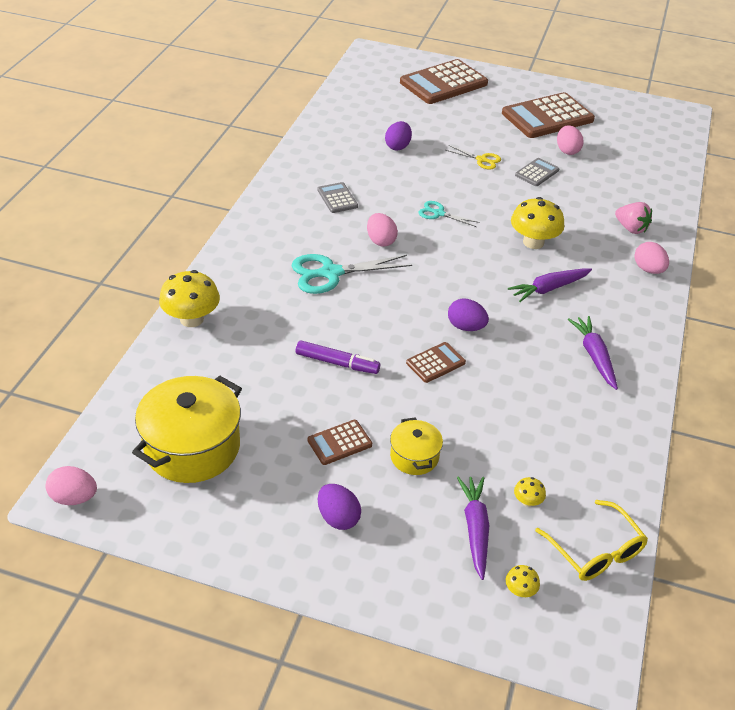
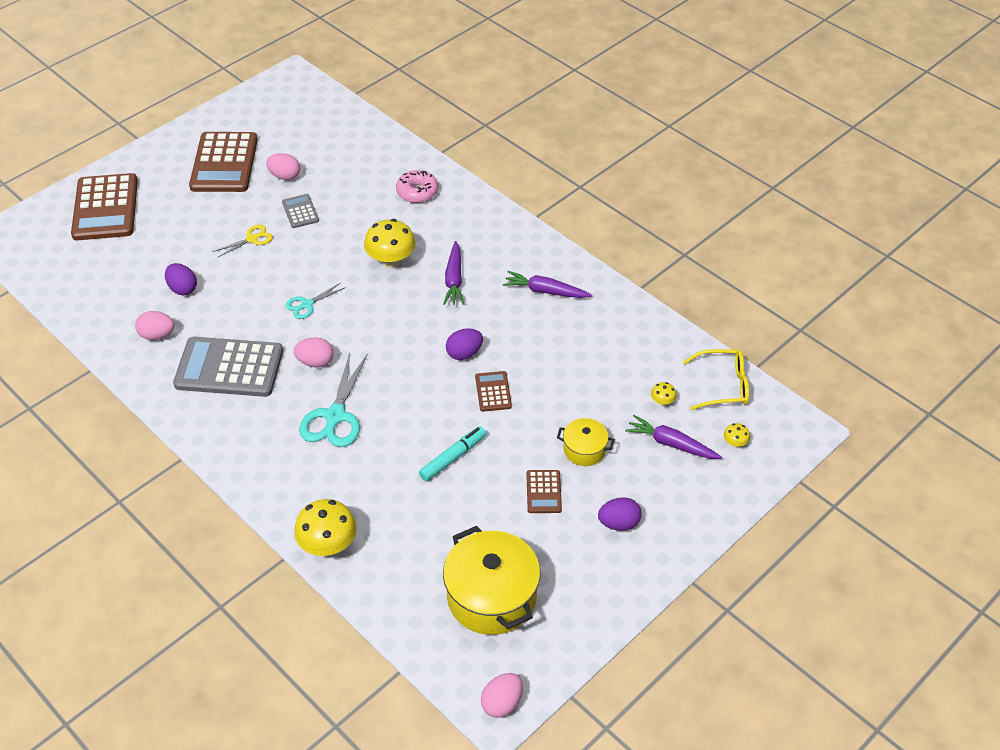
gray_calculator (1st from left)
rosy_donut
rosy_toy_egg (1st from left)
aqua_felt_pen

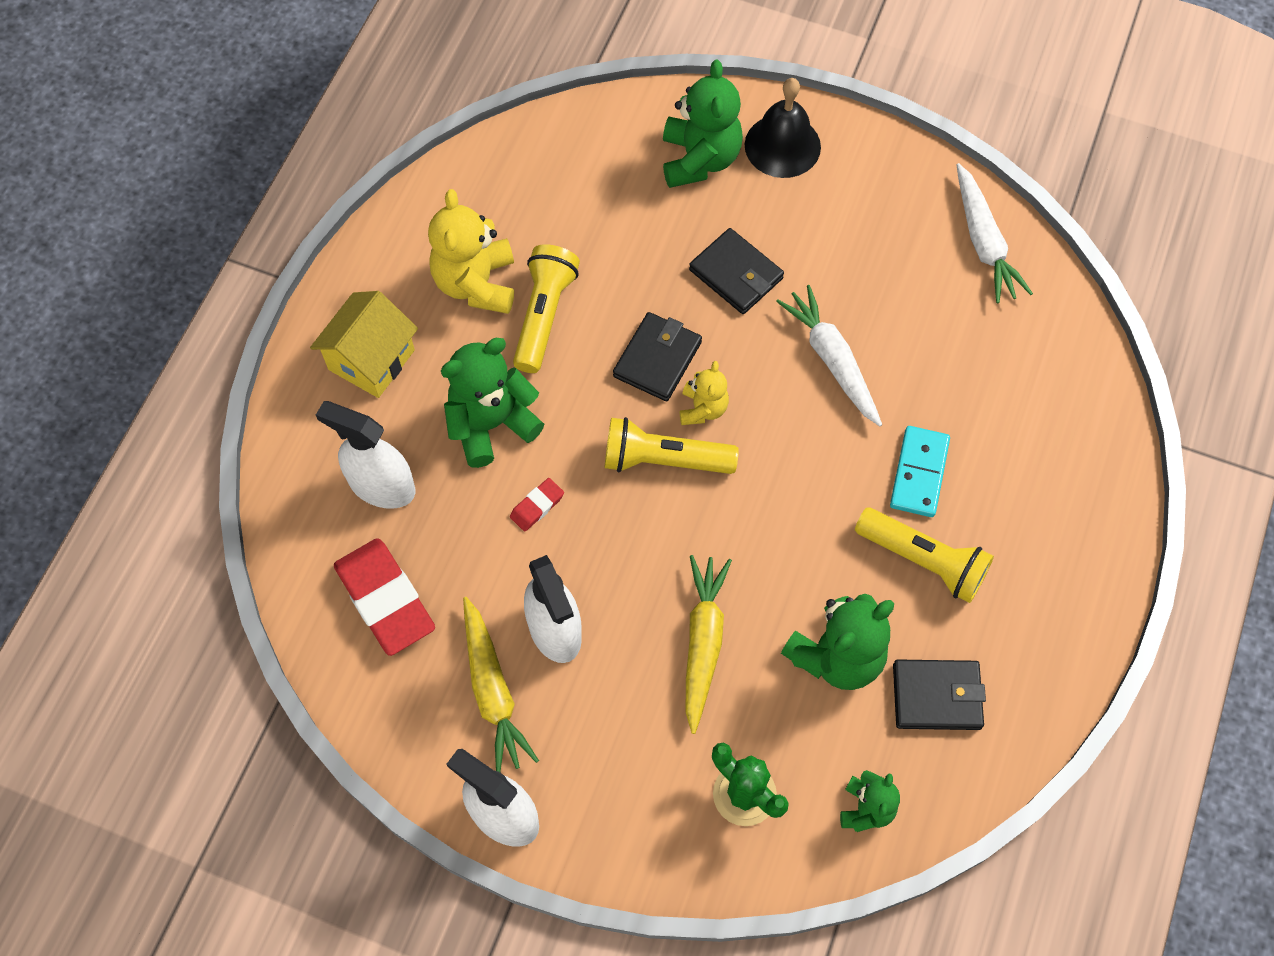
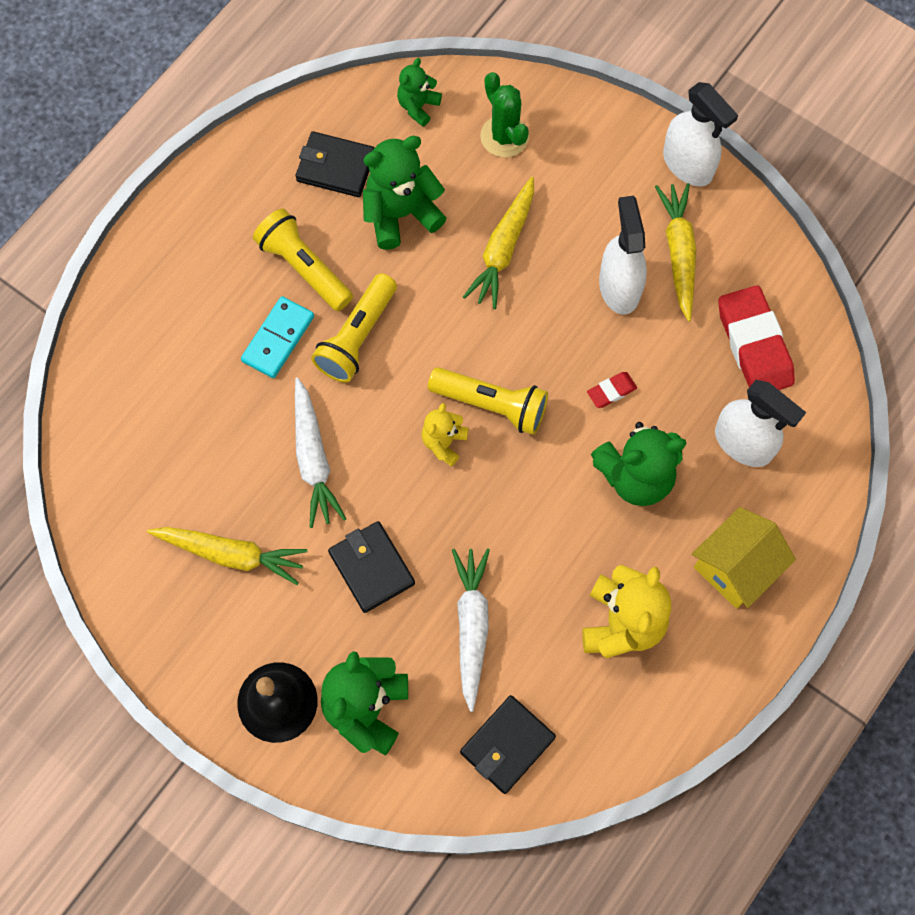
white_carrot (2nd from left)
bright_yellow_pocket_torch (2nd from left)
jet-black_wallet (3rd from left)
bright_yellow_carrot (1st from left)

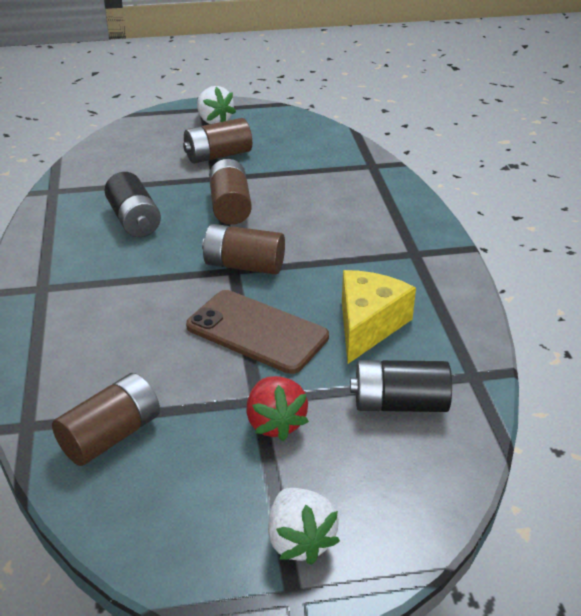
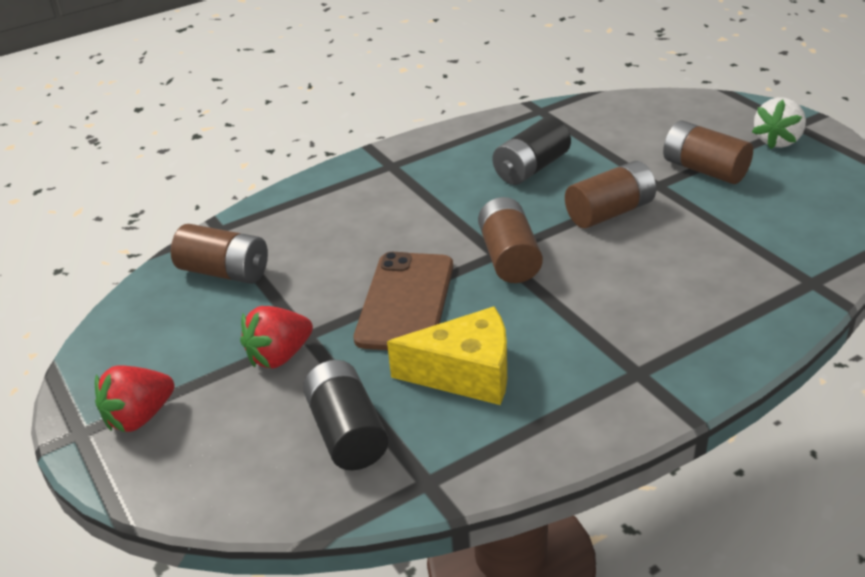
crimson_berry (1st from left)

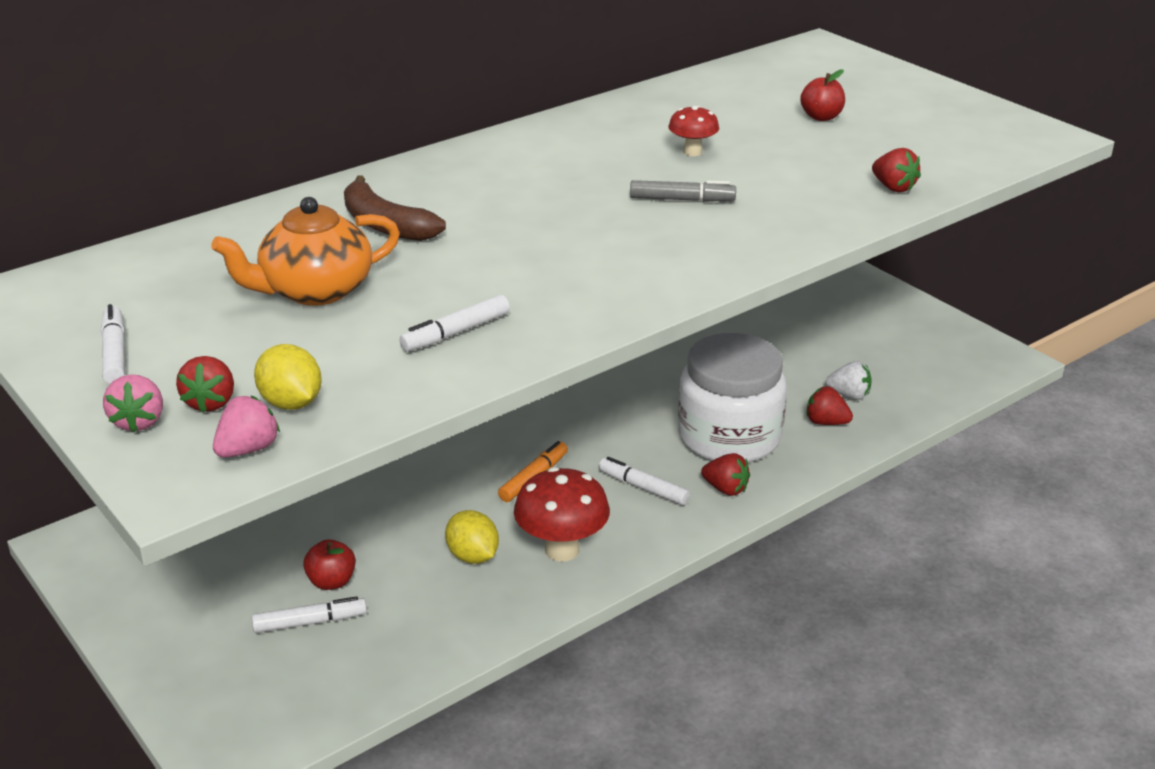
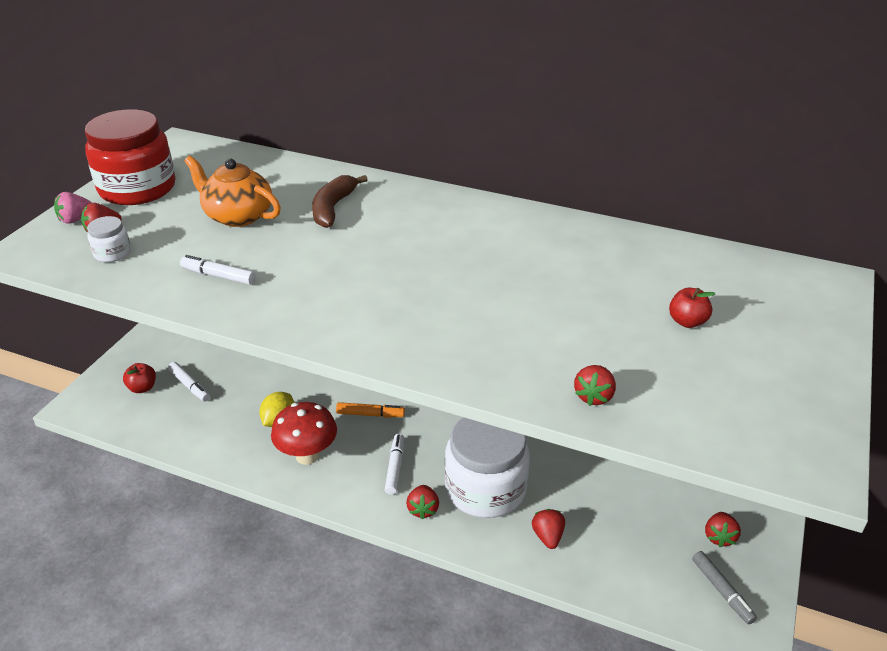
crimson_toadstool (2nd from left in the first image)
gray_felt_pen
crimson_preserve_jar
white_preserve_jar (1st from left)
white_berry
rosy_berry (2nd from left in the first image)
crimson_apple_fruit (1st from left)
crimson_berry (5th from left)

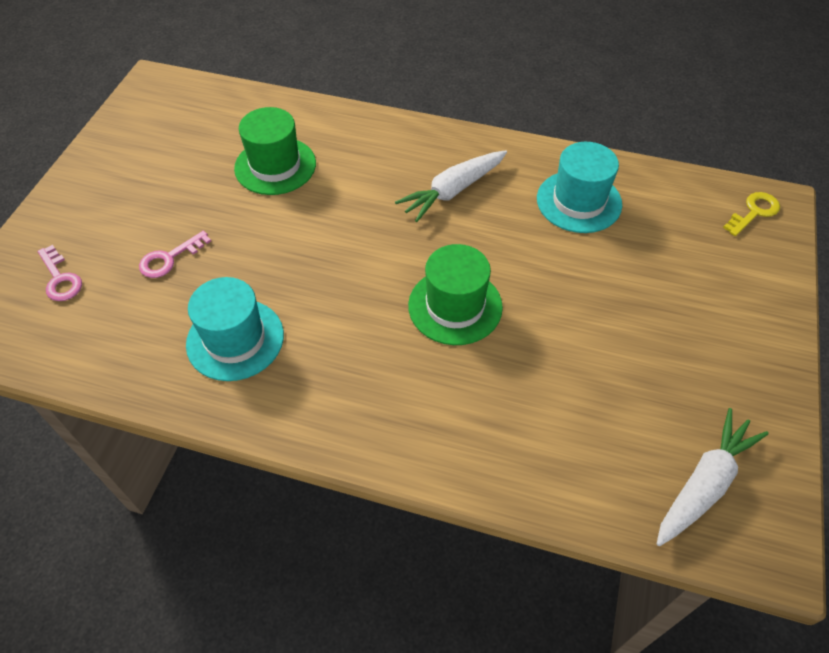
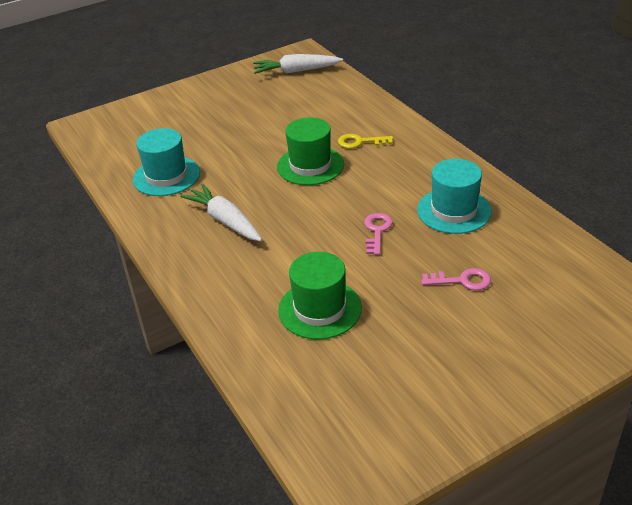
white_carrot (1st from left)
bright_yellow_key
rosy_key (1st from left)

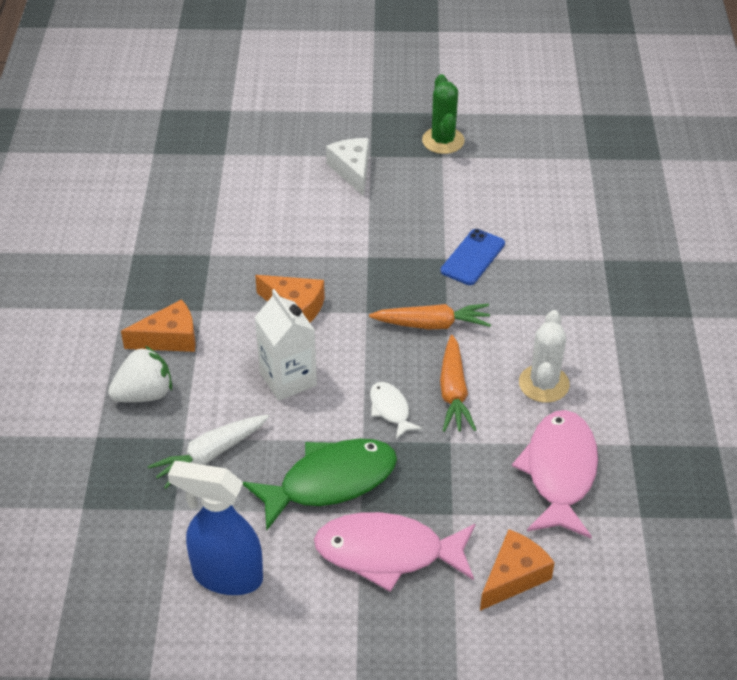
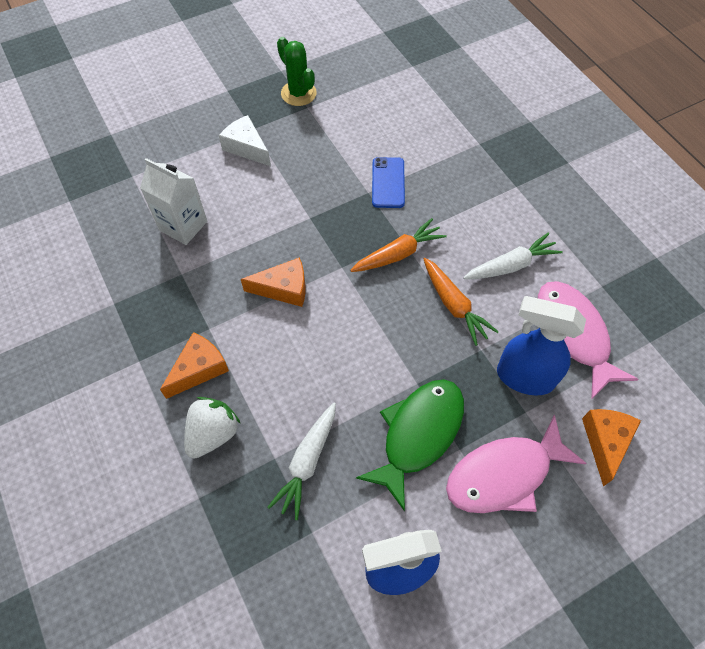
white_juice_carton
white_carrot (2nd from left)
white_fish_figure
blue_spray_bottle (2nd from left)

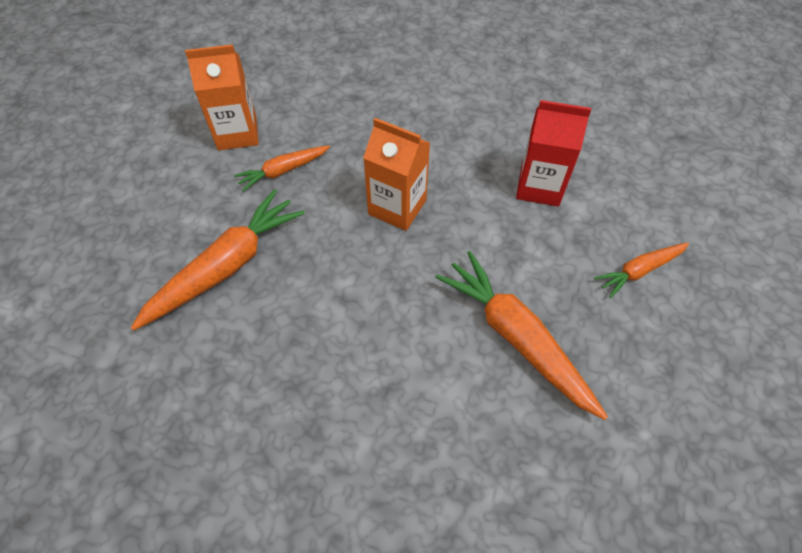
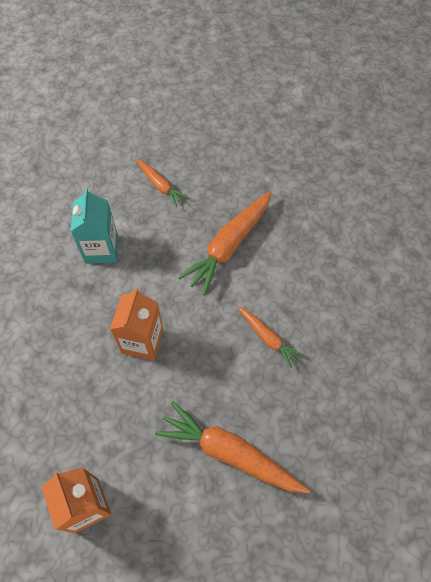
aqua_juice_carton
bright_orange_carrot (4th from left)

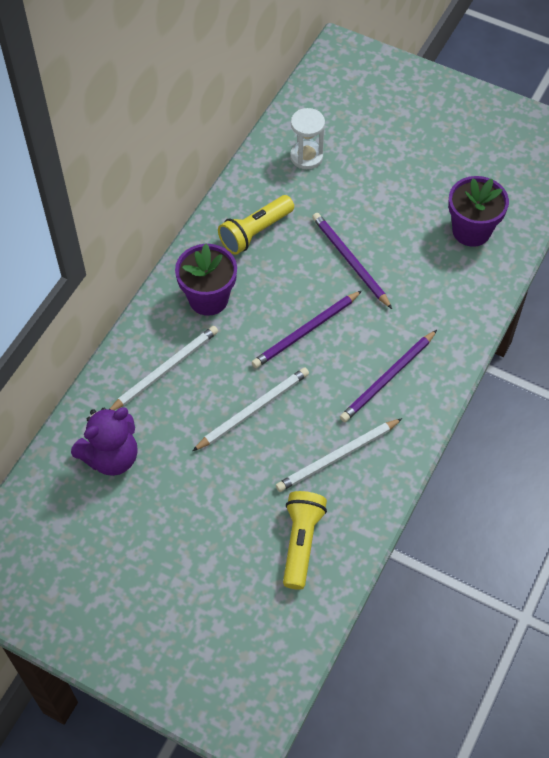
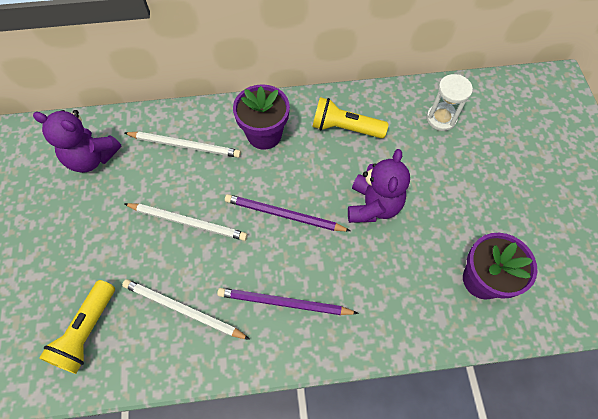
royal_purple_stuffed_bear (2nd from left)
bright_yellow_pocket_torch (1st from left)

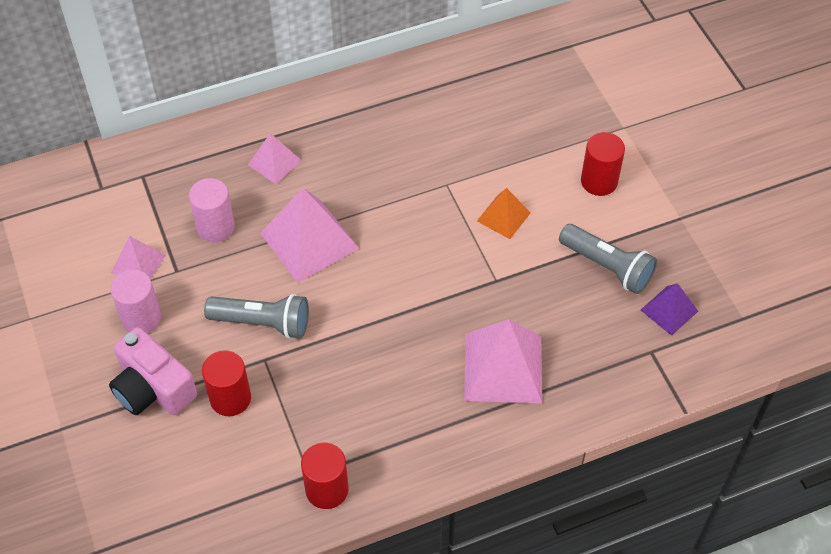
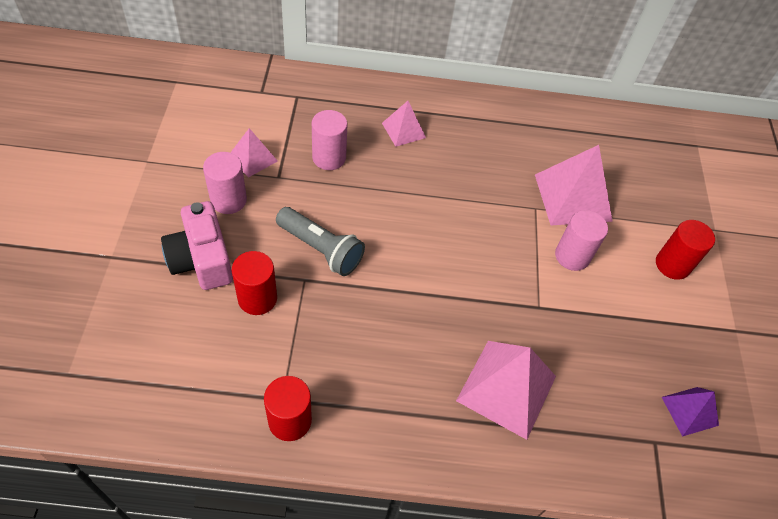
rosy_pyramid (4th from left)
rosy_cylinder_shape (3rd from left)
gray_pocket_torch (2nd from left in the first image)

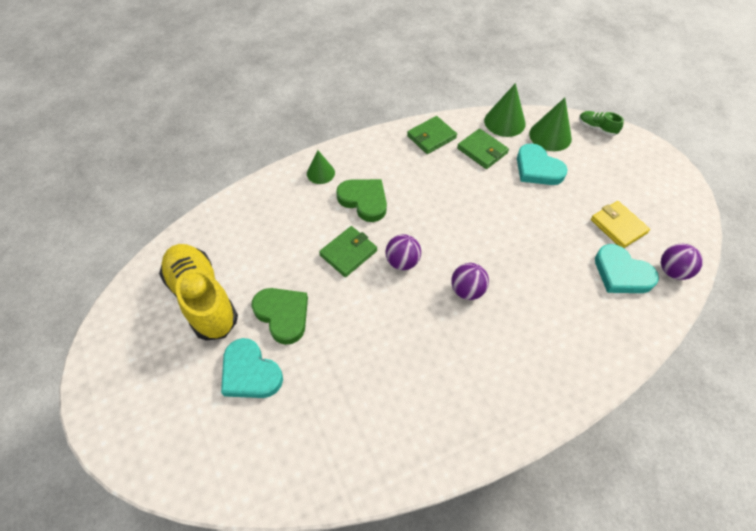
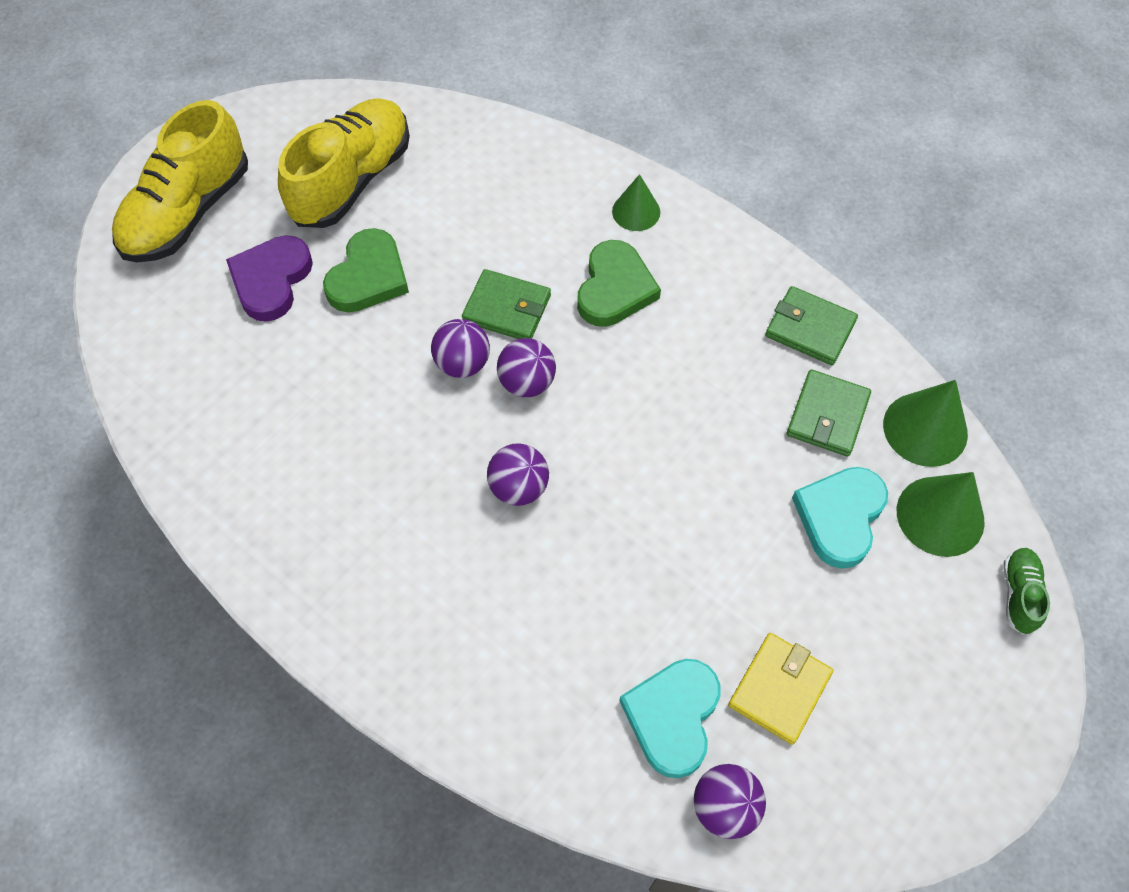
royal_purple_heart
bright_yellow_shoe (1st from left)
royal_purple_sphere (1st from left)

